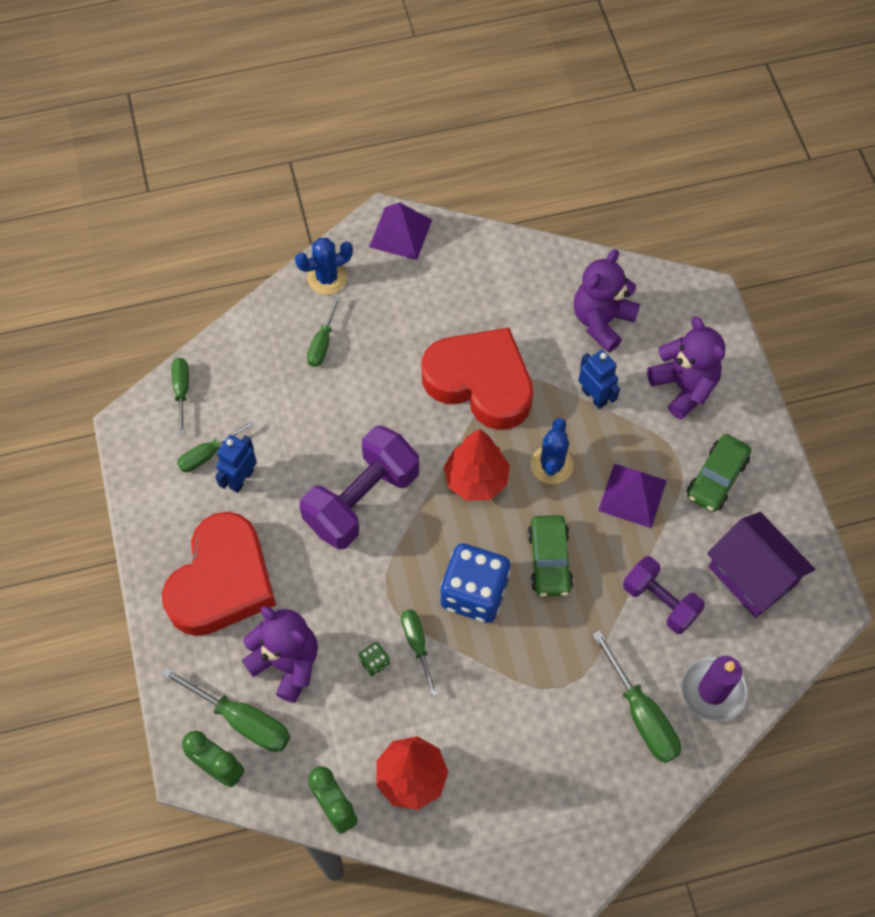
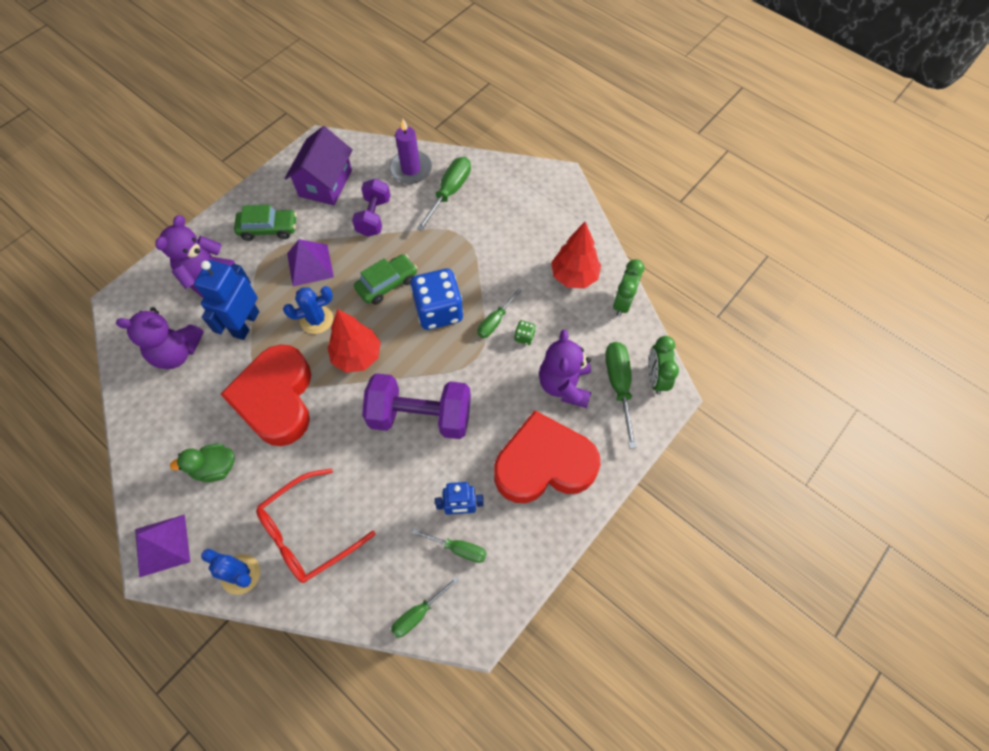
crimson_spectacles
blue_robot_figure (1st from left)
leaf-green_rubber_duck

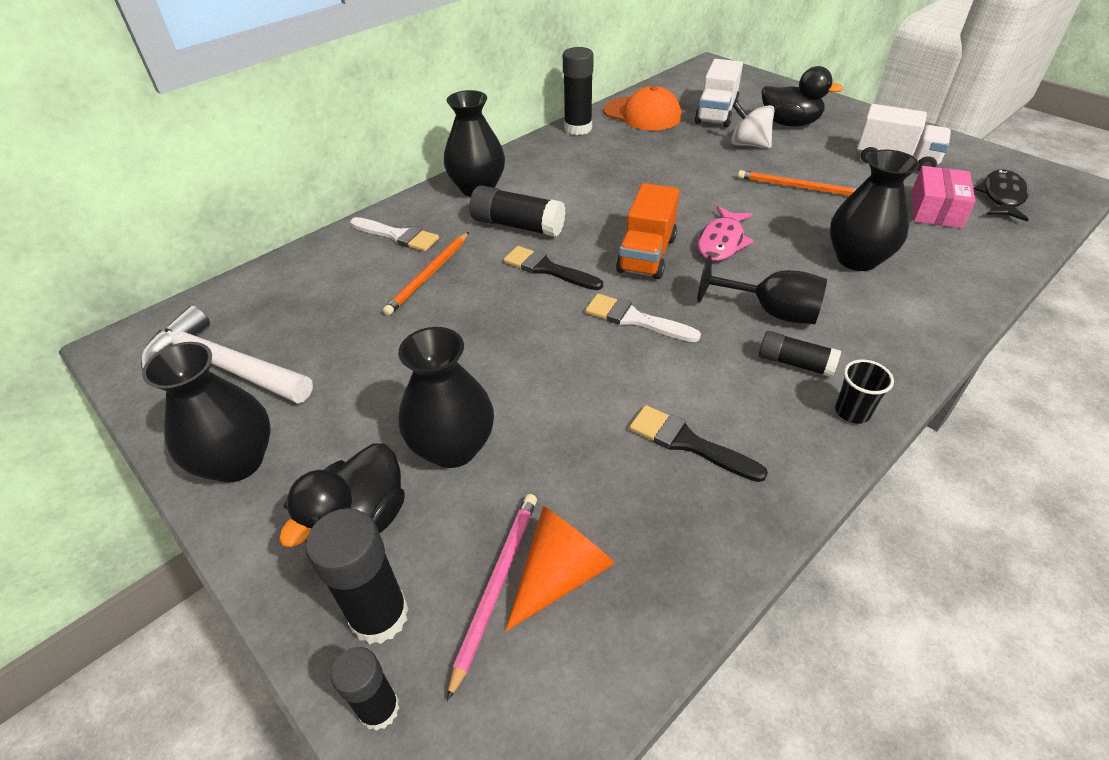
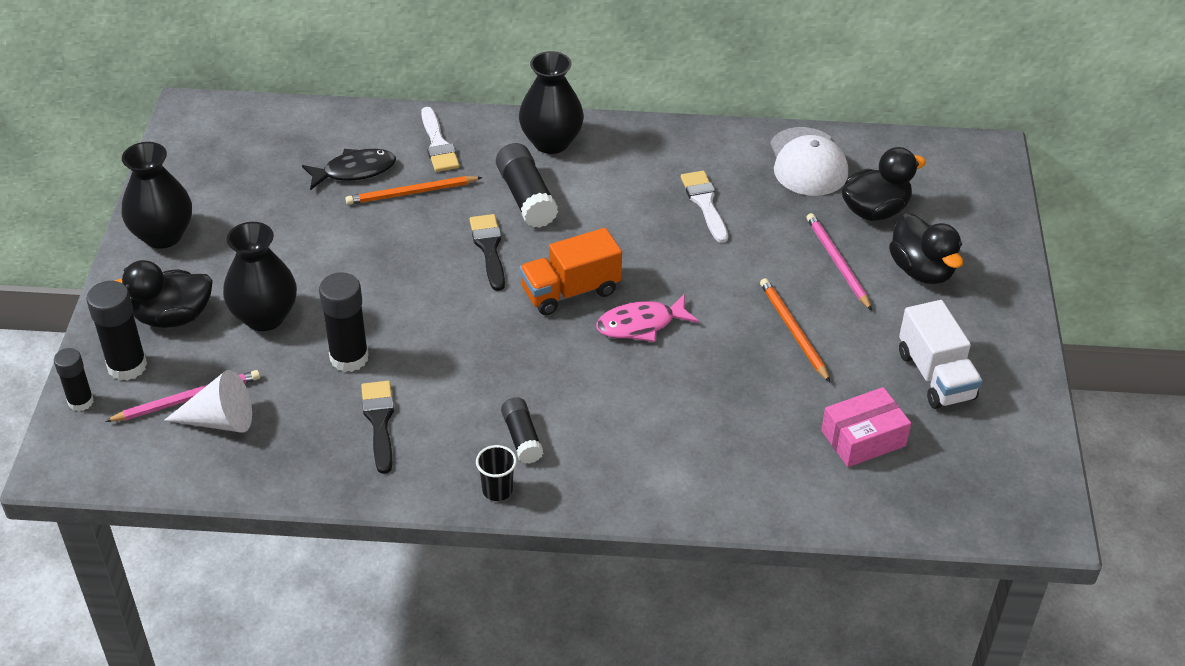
jet-black_stick_of_glue (3rd from left)
jet-black_rubber_duck (2nd from left)
white_peaked_cap
rosy_wooden_pencil (2nd from left)
jet-black_flower_vase (4th from left in the first image)
jet-black_fish_figure
jet-black_goblet
white_paint_brush (2nd from left)
white_hammer
white_cone_shape

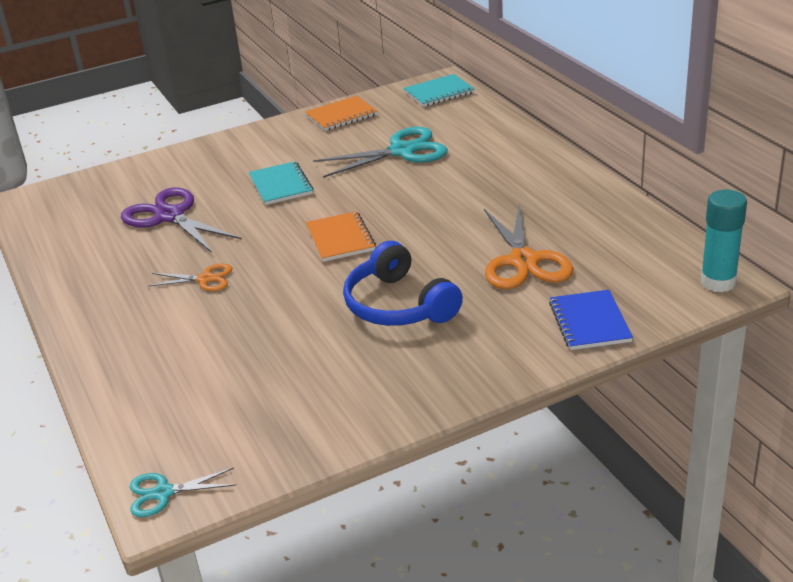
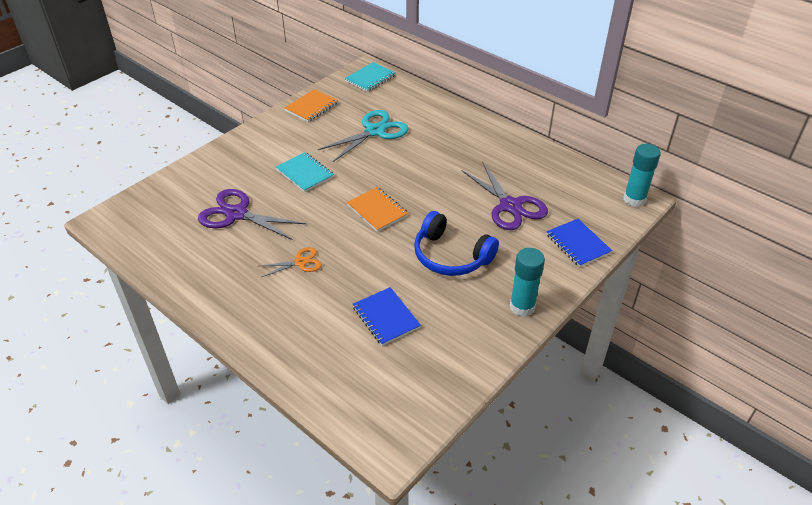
royal_purple_pair_of_scissors (2nd from left)
aqua_pair_of_scissors (1st from left in the first image)
aqua_stick_of_glue (1st from left)
blue_notebook (1st from left)

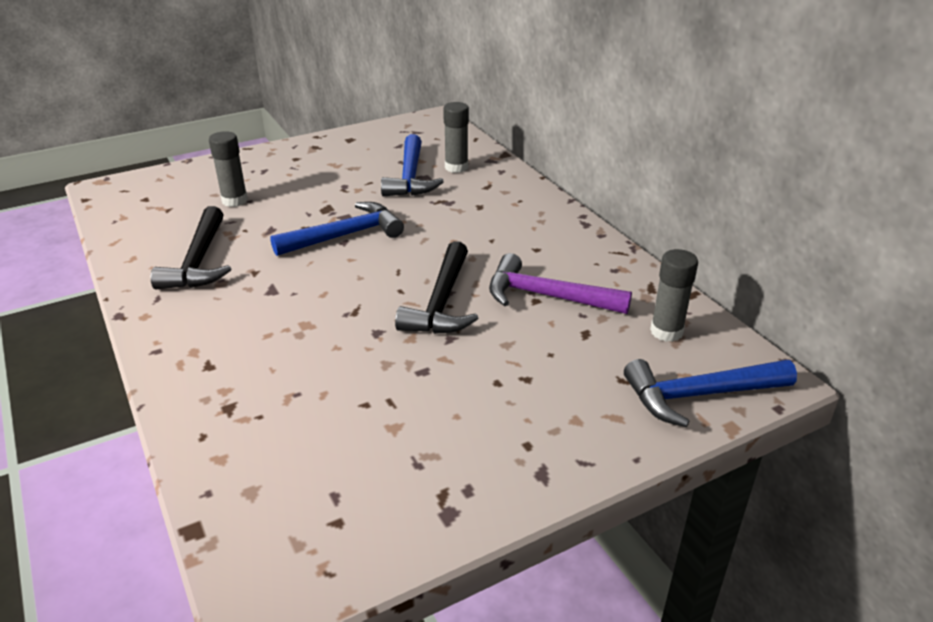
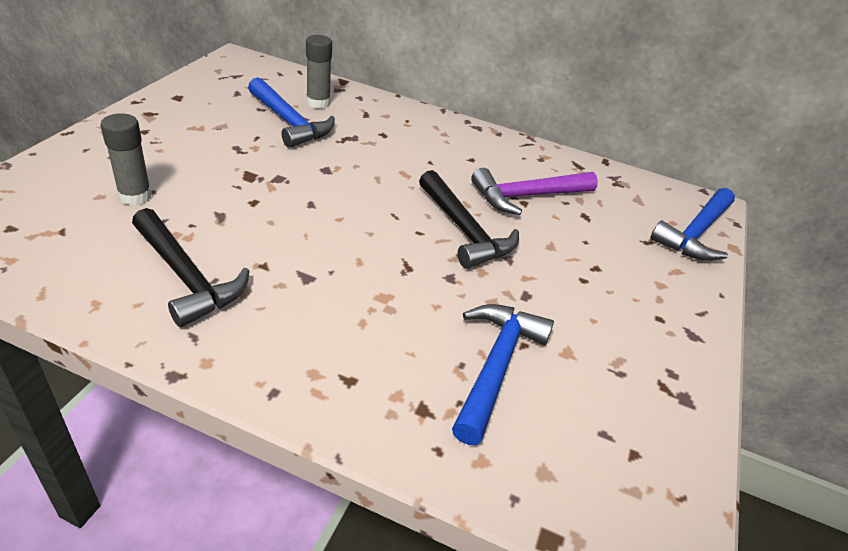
blue_hammer (2nd from left)
gray_stick_of_glue (3rd from left in the first image)

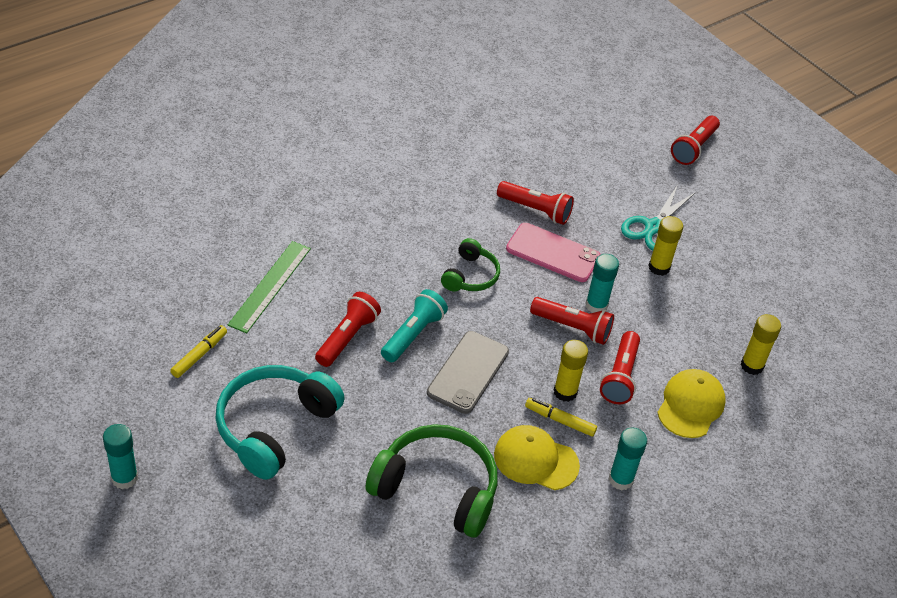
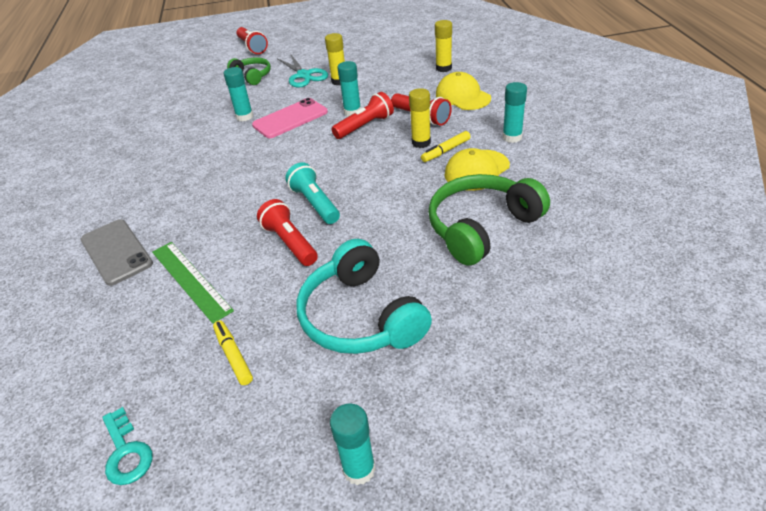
aqua_stick_of_glue (1st from left)
leaf-green_over-ear_headphones (1st from left)
gray_smartphone
aqua_key

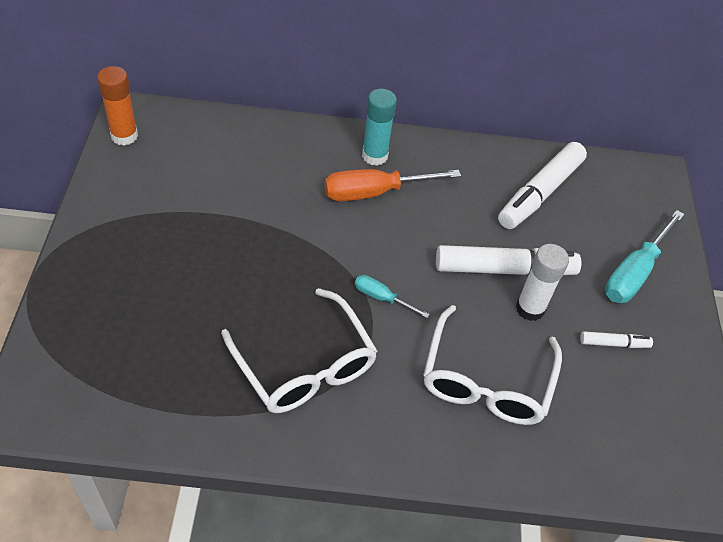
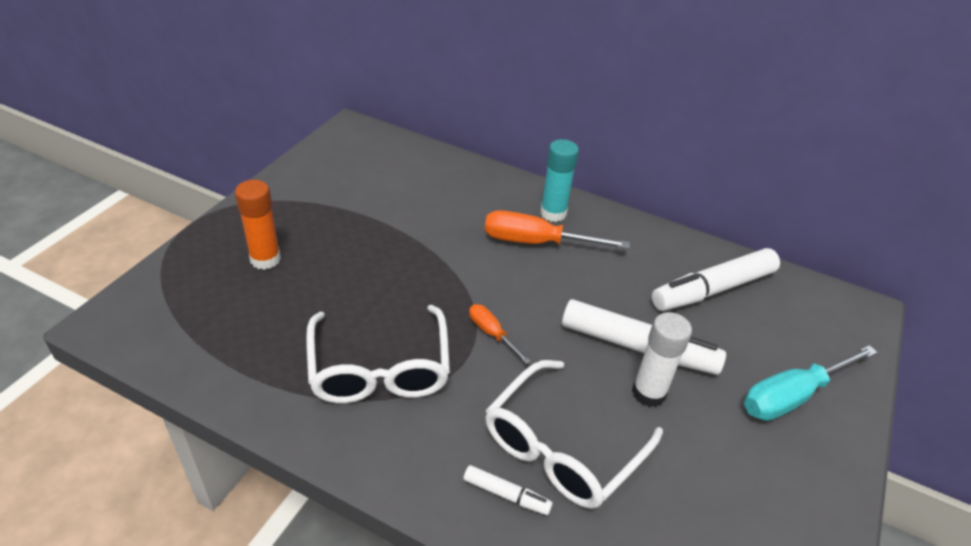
bright_orange_stick_of_glue
bright_orange_screwdriver (1st from left)
white_felt_pen (1st from left)

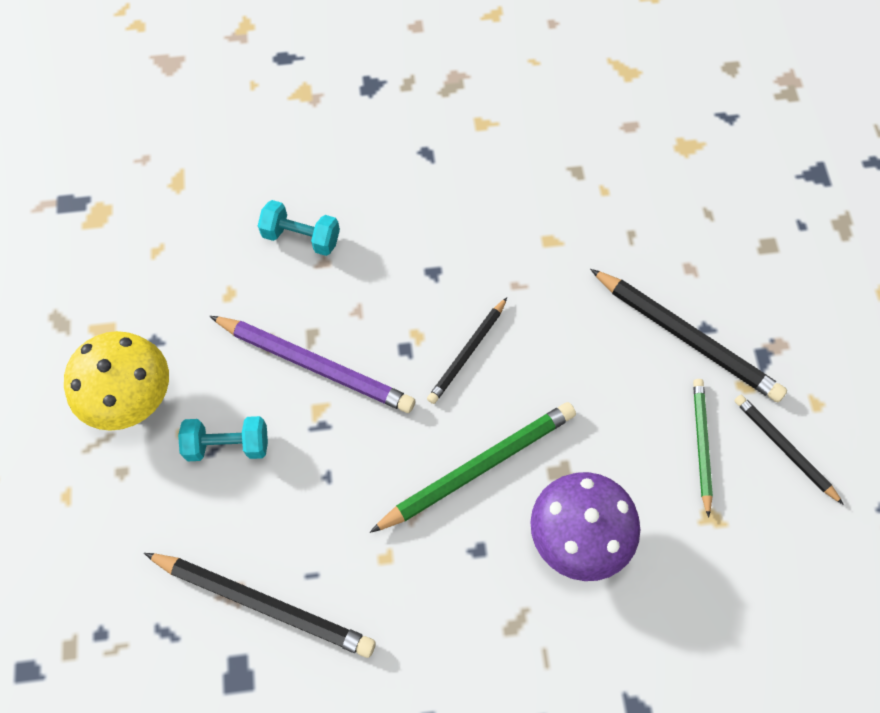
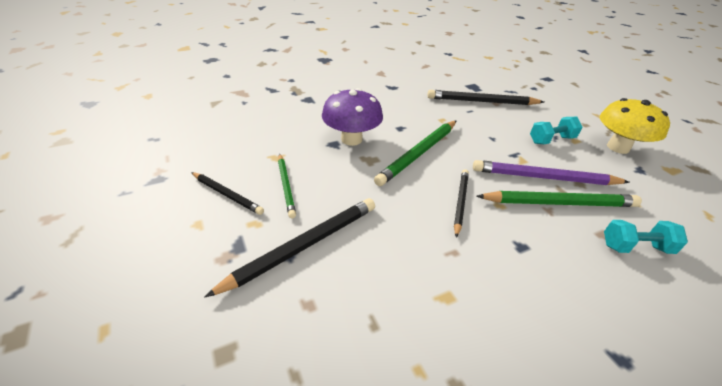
jet-black_wooden_pencil (2nd from left)
leaf-green_wooden_pencil (3rd from left)

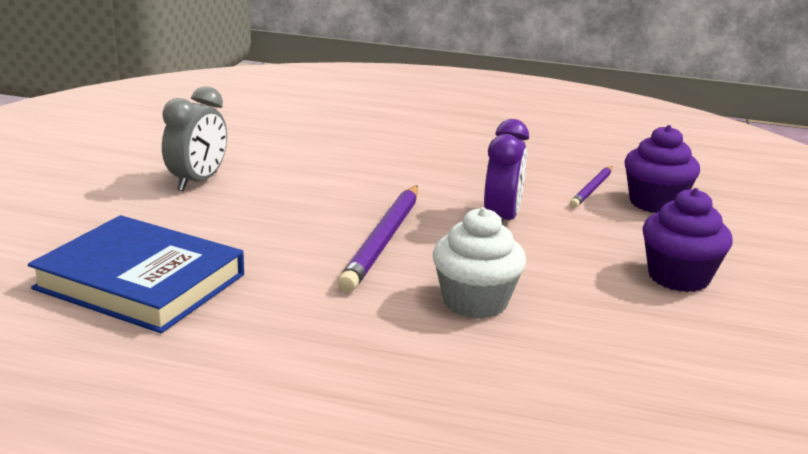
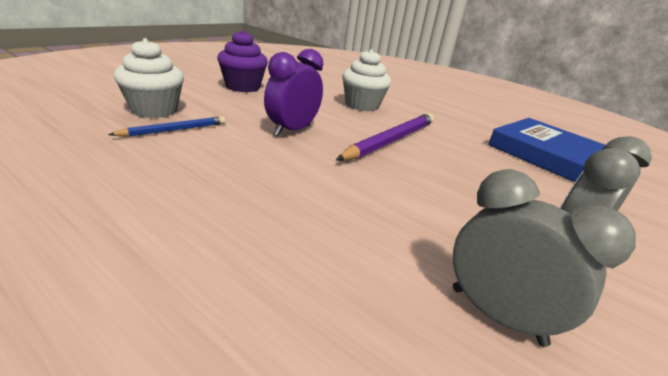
white_muffin (1st from left)
blue_wooden_pencil
gray_clock (1st from left)

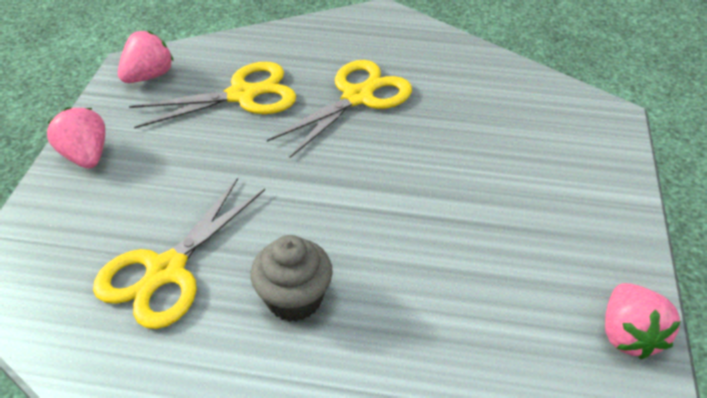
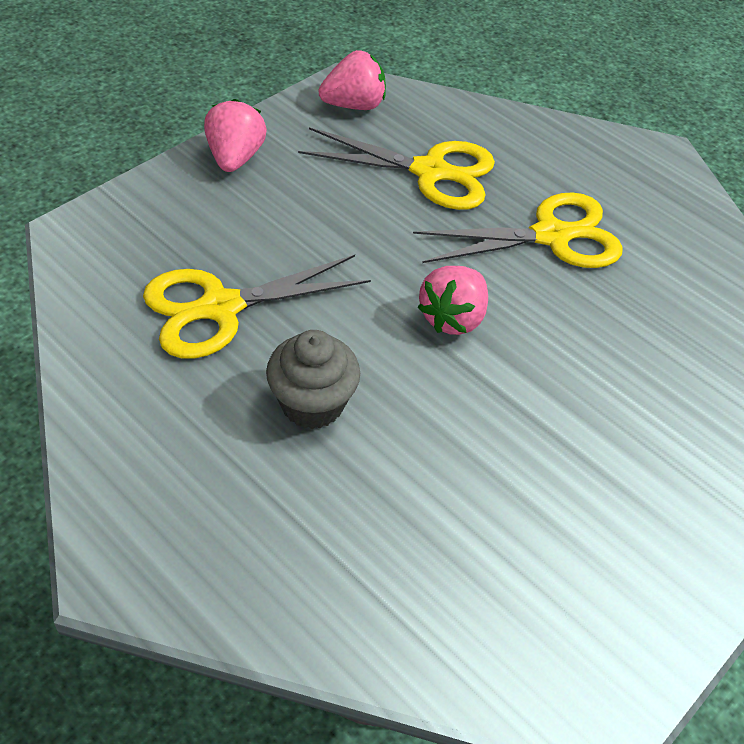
rosy_berry (3rd from left)

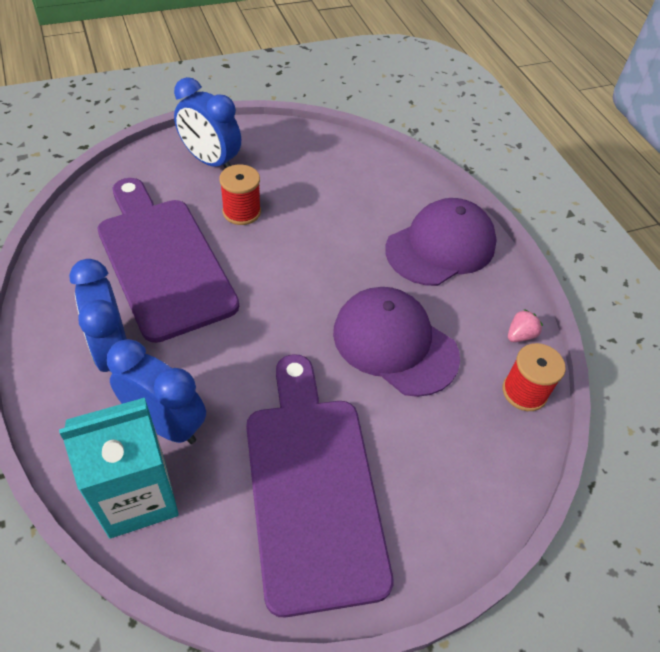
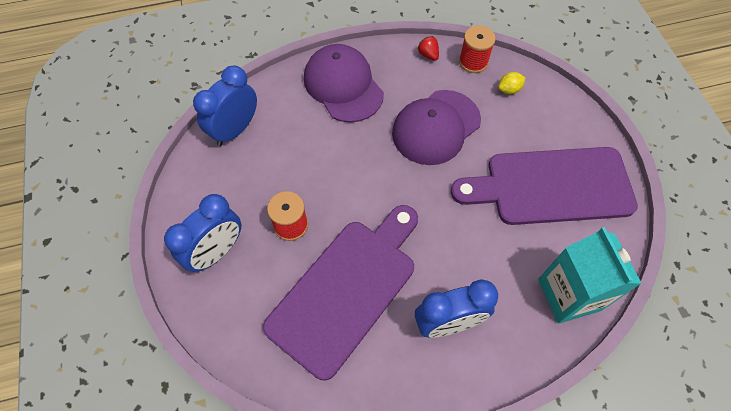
royal_purple_chopping_board (1st from left)
crimson_berry
blue_clock (2nd from left)
bright_yellow_lemon

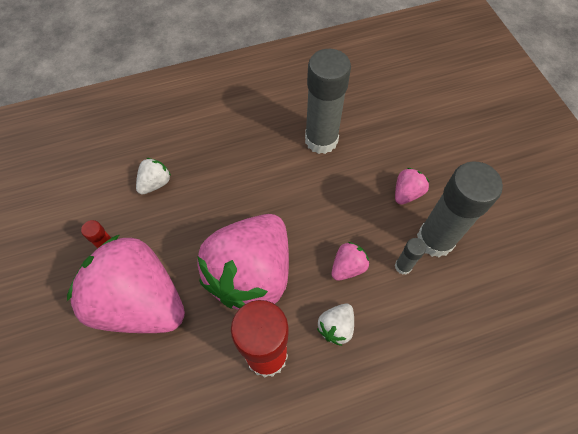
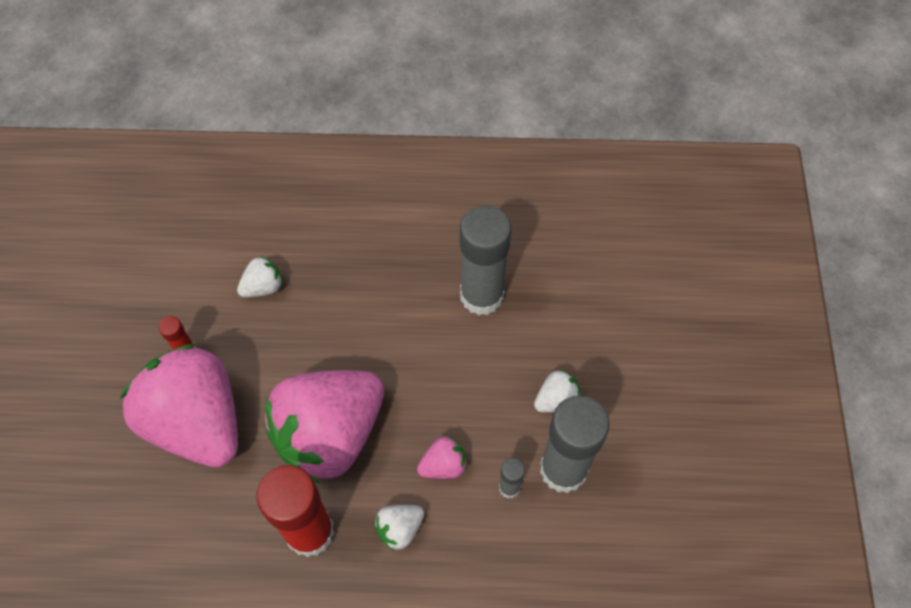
white_berry (3rd from left)

